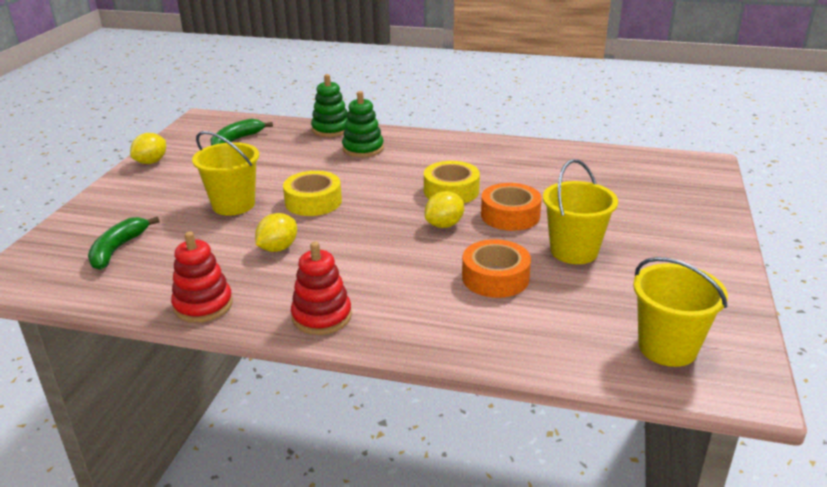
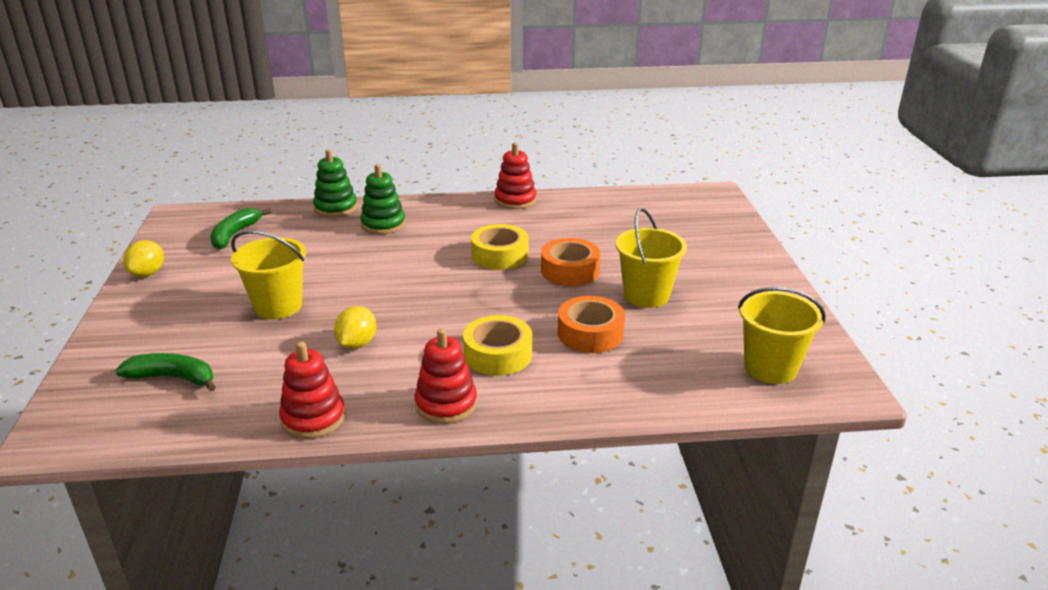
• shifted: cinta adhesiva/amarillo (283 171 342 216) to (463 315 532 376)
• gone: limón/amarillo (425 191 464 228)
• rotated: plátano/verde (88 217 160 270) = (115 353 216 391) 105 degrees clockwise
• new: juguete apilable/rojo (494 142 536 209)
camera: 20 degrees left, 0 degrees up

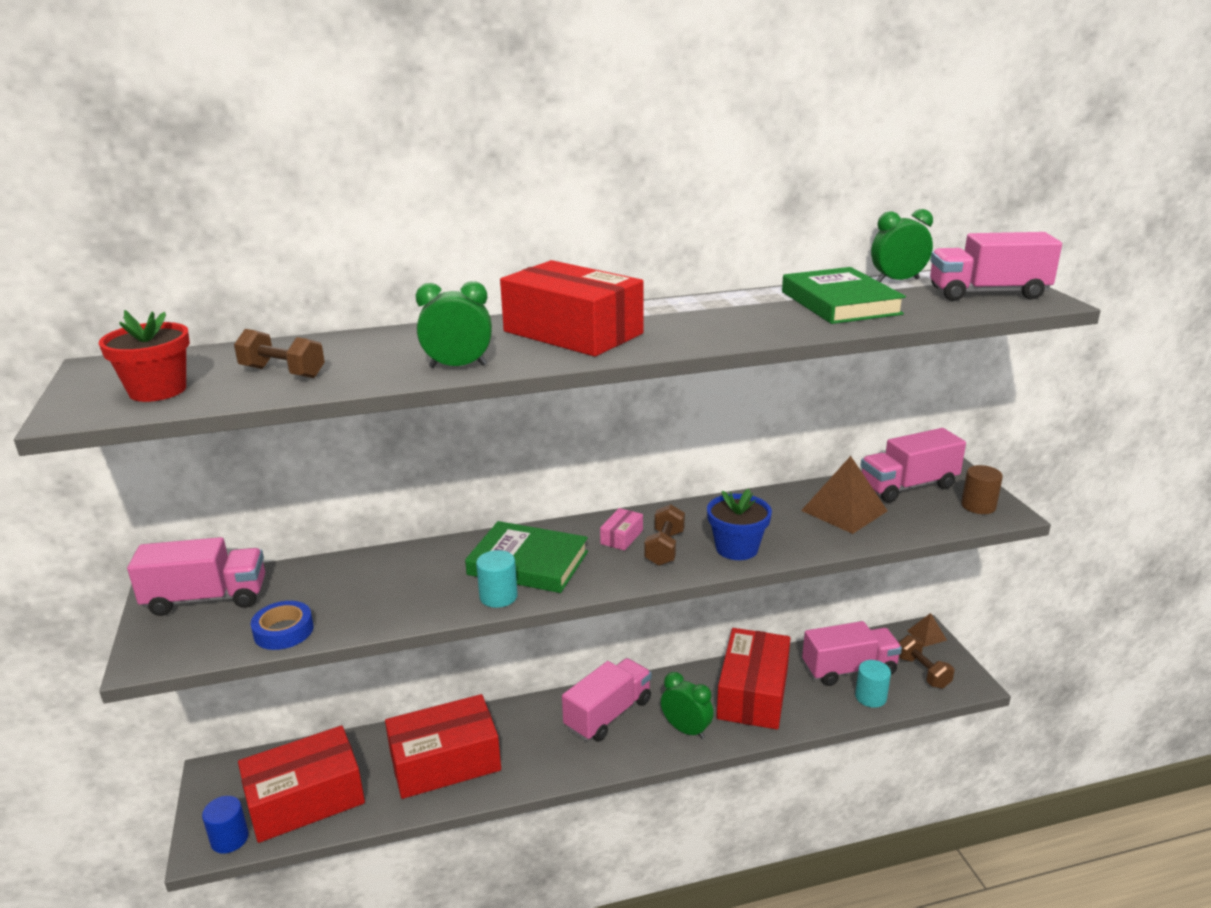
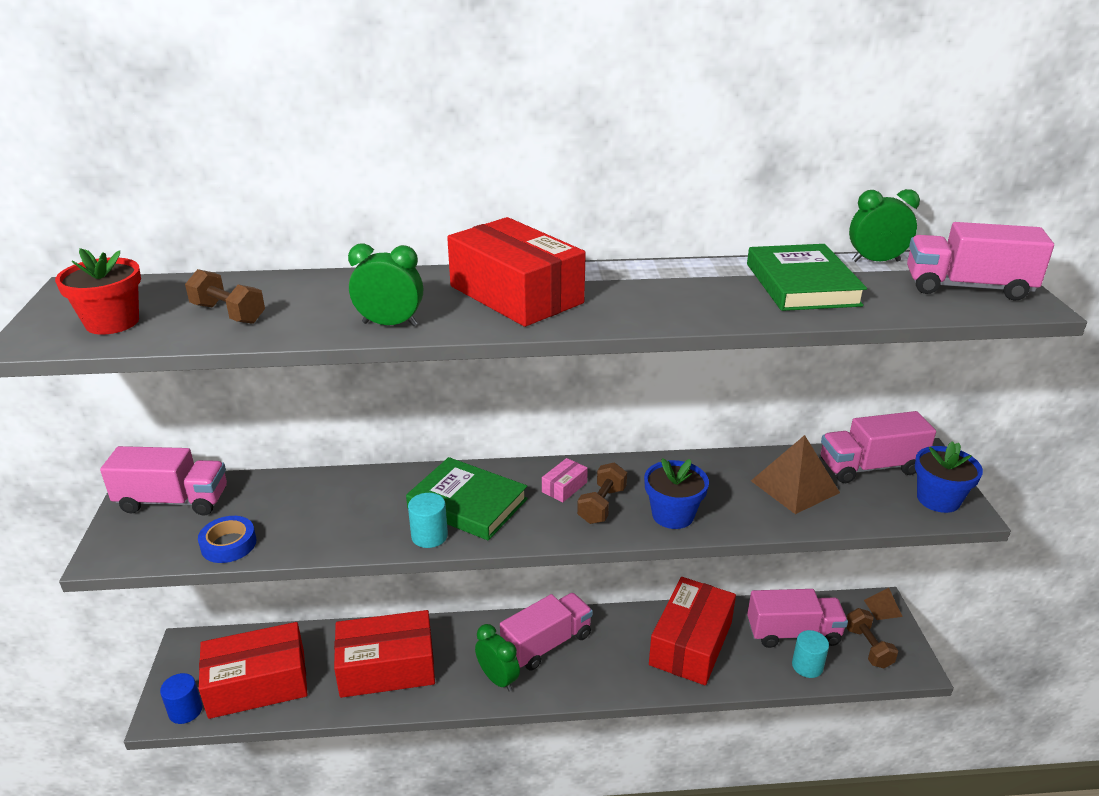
• swapped: cilindro/marrón (961 465 1003 514) to maceta/azul (915 441 983 513)
• shifted: despertador/verde (661 672 714 739) to (475 624 520 692)
camera: 10 degrees right, 5 degrees up

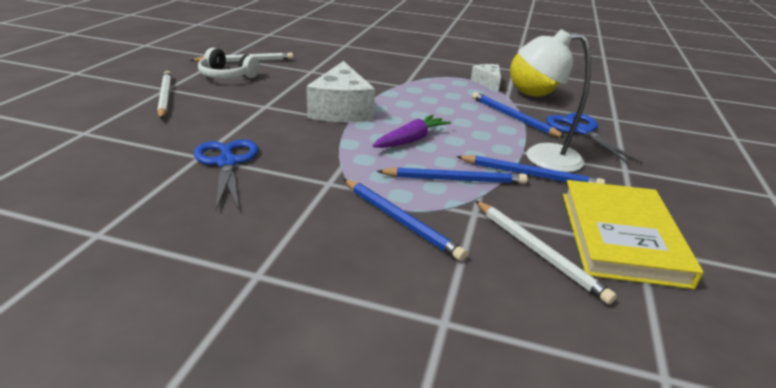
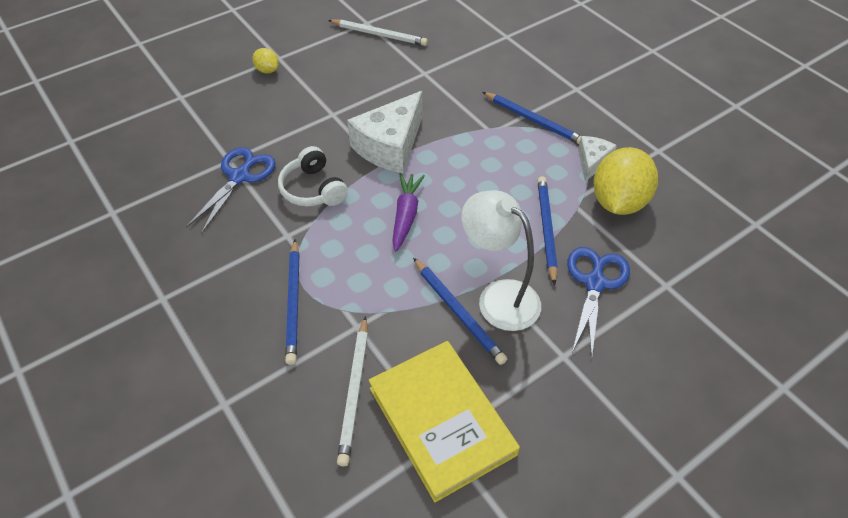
• shifted: auriculares/blanco (198 48 260 79) to (278 146 348 207)
• swapped: lápiz/blanco (157 71 172 119) to limón/amarillo (252 48 279 74)
• rotated: zanahoria/morado (372 114 451 148) = (392 173 425 252) 75 degrees counterclockwise
• shifted: lápiz/azul (376 167 528 184) to (482 92 581 144)
• rotated: libro/amarillo (563 180 703 289) = (369 341 520 502) 75 degrees counterclockwise
camera: 40 degrees right, 20 degrees up

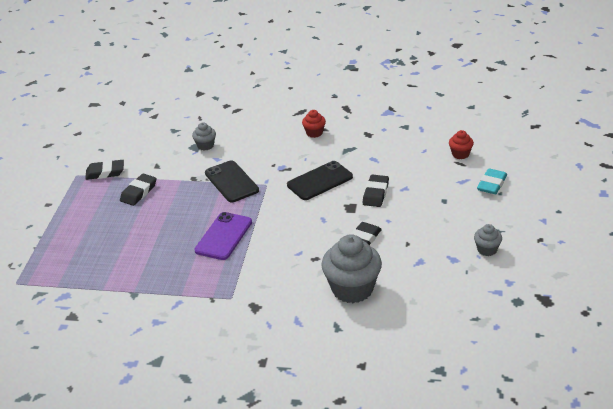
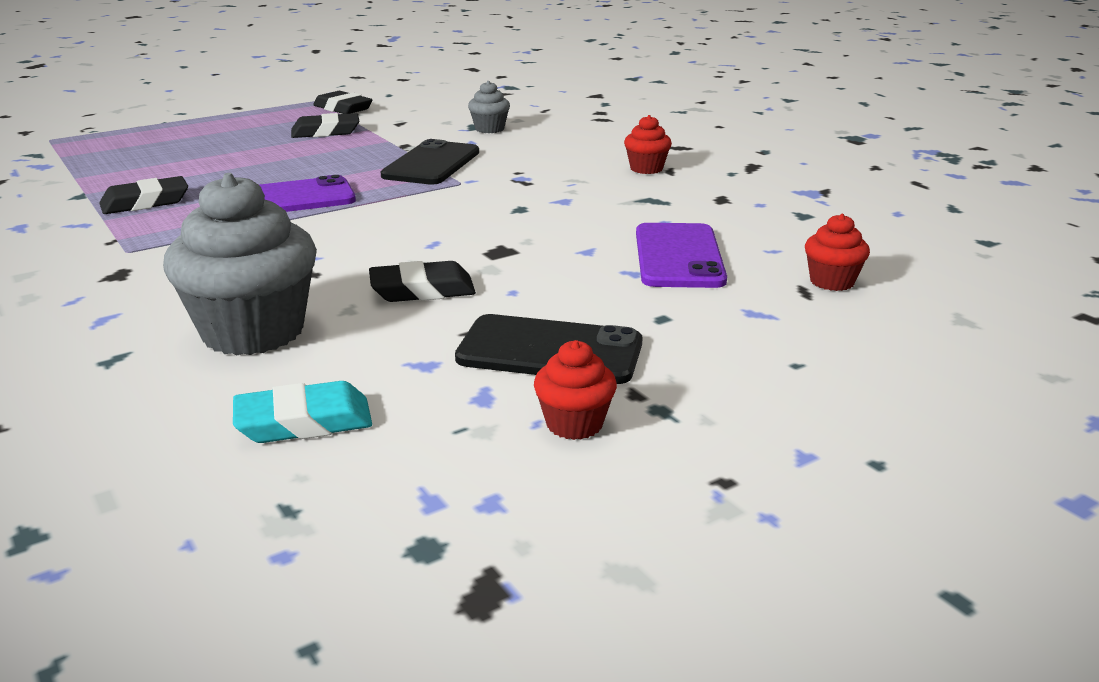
• shifted: móvil/negro (287 161 353 200) to (455 314 642 384)
• shifted: goma de borrar/turquesa (477 168 507 194) to (233 381 372 443)
• shifted: goma de borrar/negro (363 175 389 207) to (99 176 188 214)
• repainted: magdalena/gris (474 224 502 256) to magdalena/rojo (534 340 617 440)
• new: móvil/morado (636 223 727 288)
camera: 45 degrees right, 10 degrees down

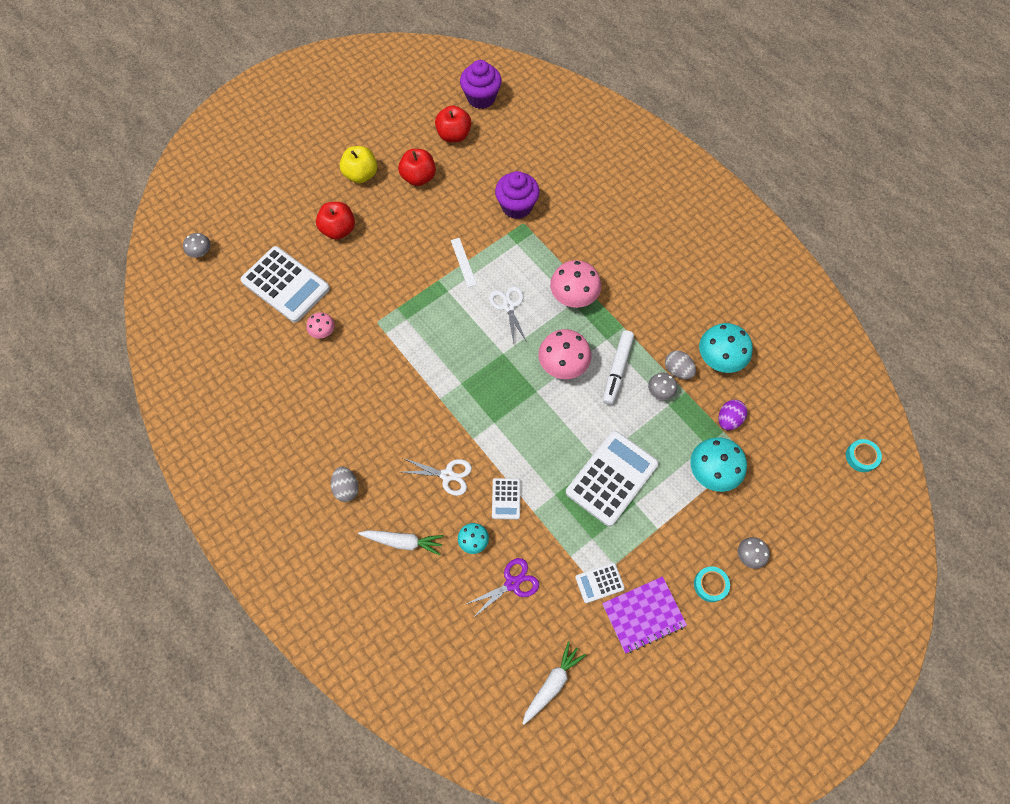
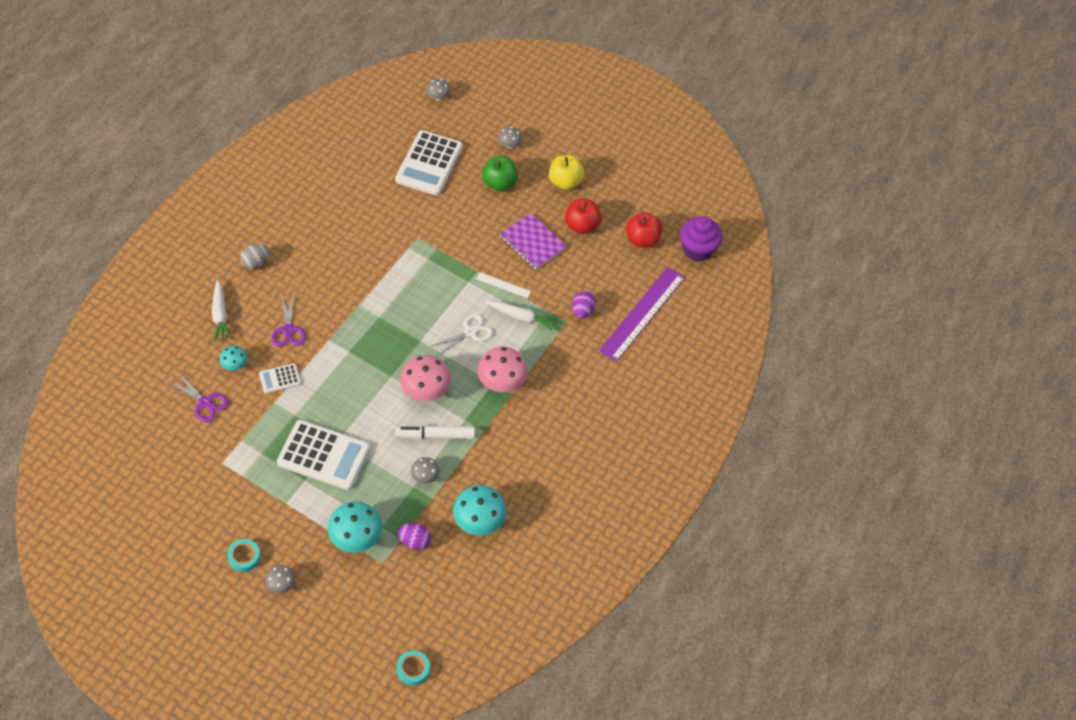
• swapped: magdalena/morado (495 171 540 219) to huevo/morado (572 291 596 319)
• repainted: manzana/rojo (316 202 355 240) to manzana/verde (482 156 518 191)
• rotated: regla/blanco (451 238 477 287) = (476 272 531 298) 60 degrees clockwise
• gone: seta/rosa (306 312 335 339)
• gone: huevo/gris (665 351 696 379)
• repainted: tijeras/blanco (402 458 472 496) to tijeras/morado (272 294 306 347)
• gone: calculadora/blanco (575 563 625 603)
• shifted: cuaderno/morado (602 576 687 653) to (500 213 567 269)
• shifted: zanahoria/blanco (522 641 586 725) to (485 301 557 330)
• new: seta/gris (498 127 522 149)
• new: regla/morado (599 267 685 362)
camera: 65 degrees right, 10 degrees down

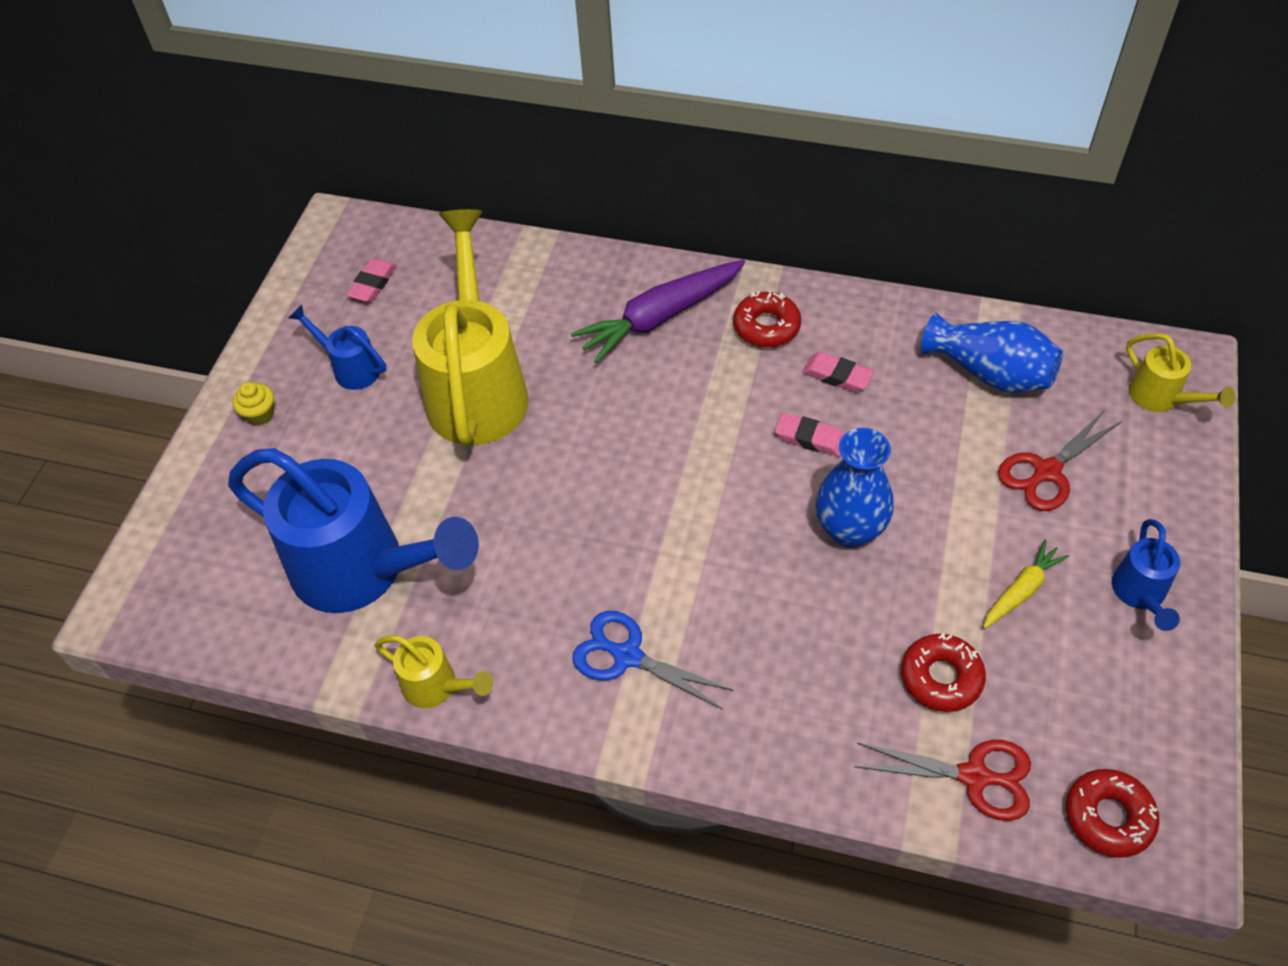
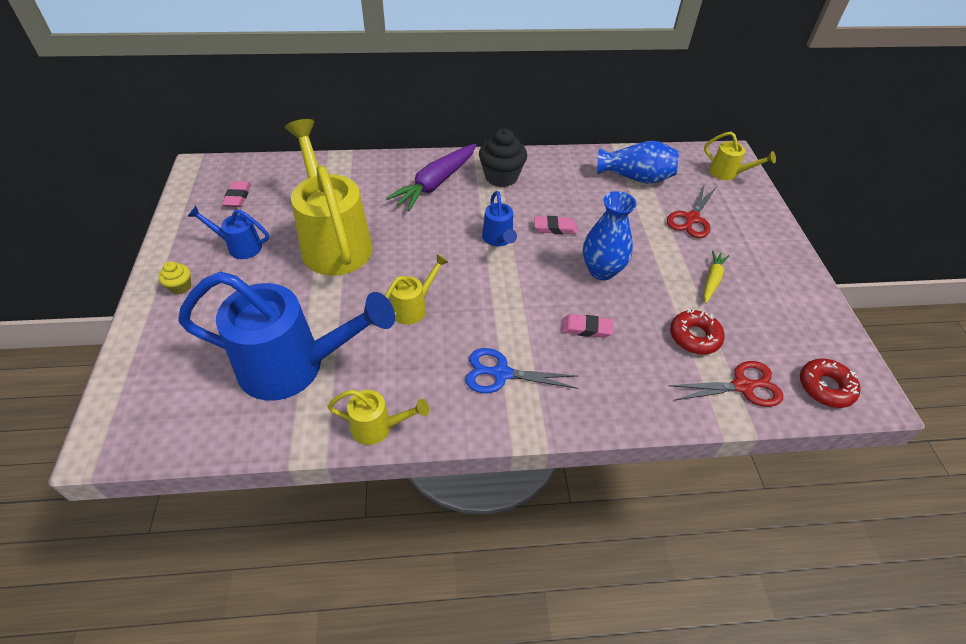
• swapped: rosquilla/rojo (733 291 801 347) to magdalena/negro (479 129 527 187)
• shifted: goma de borrar/rosa (802 352 874 392) to (561 314 614 338)
• shifted: regadera/azul (1112 519 1180 631) to (482 191 517 246)
• new: regadera/amarillo (385 254 448 324)
camera: 25 degrees left, 5 degrees down

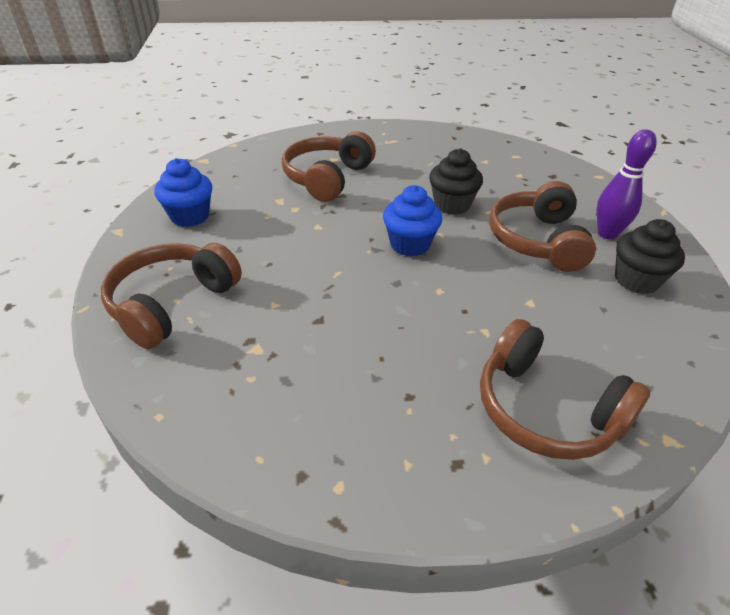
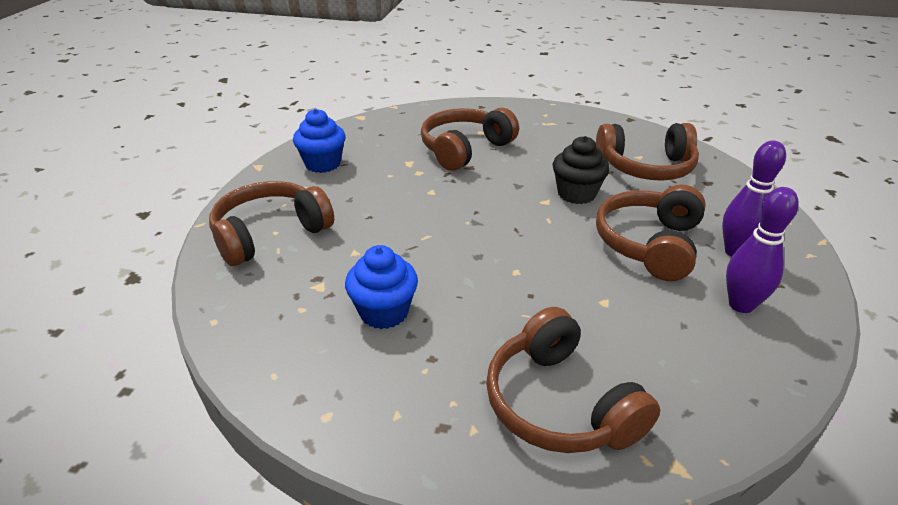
• shifted: magdalena/azul (383 185 442 257) to (345 245 418 329)
• swapped: magdalena/negro (615 219 685 294) to bolo/morado (726 187 799 313)
• new: auriculares/marrón (596 123 699 181)
camera: 20 degrees right, 5 degrees down

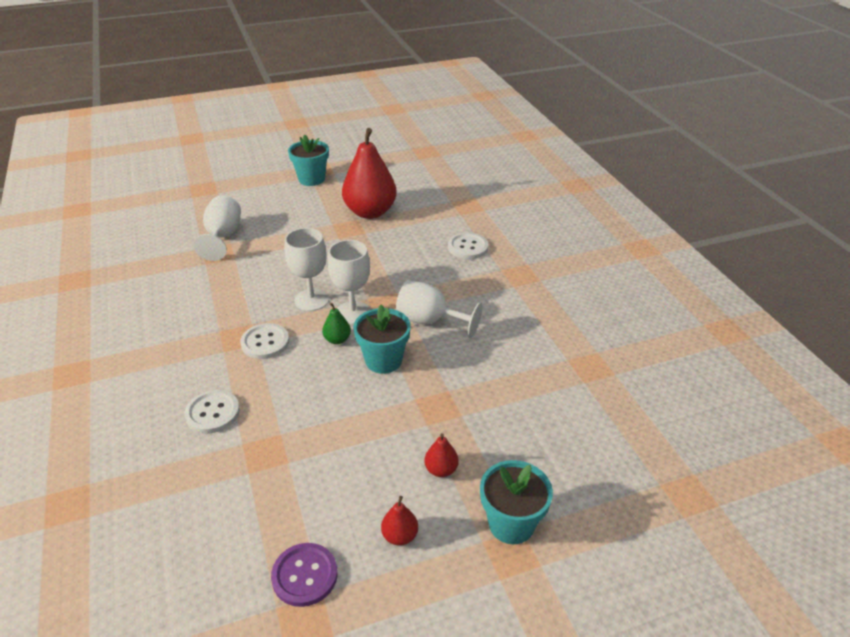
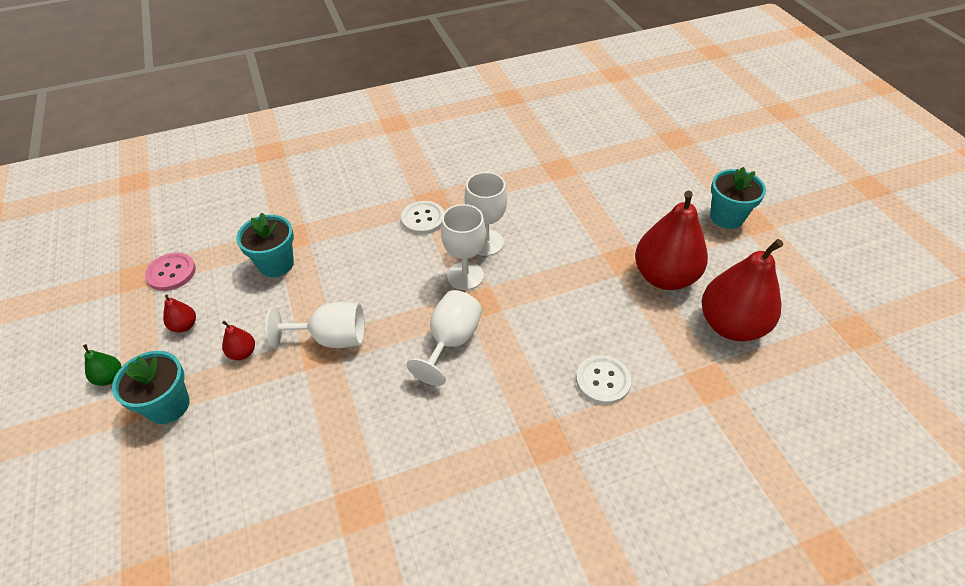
• shifted: copa/blanco (193 195 241 261) to (265 302 365 348)
• shifted: pera/verde (322 303 351 344) to (83 344 121 386)
• shifted: maceta/turquesa (353 305 411 374) to (236 213 294 277)
• gone: botón/blanco (184 390 240 433)
• repainted: botón/morado (271 543 338 607) to botón/rosa (145 252 196 291)
• new: pera/rojo (702 239 783 341)
camera: 90 degrees right, 10 degrees up

